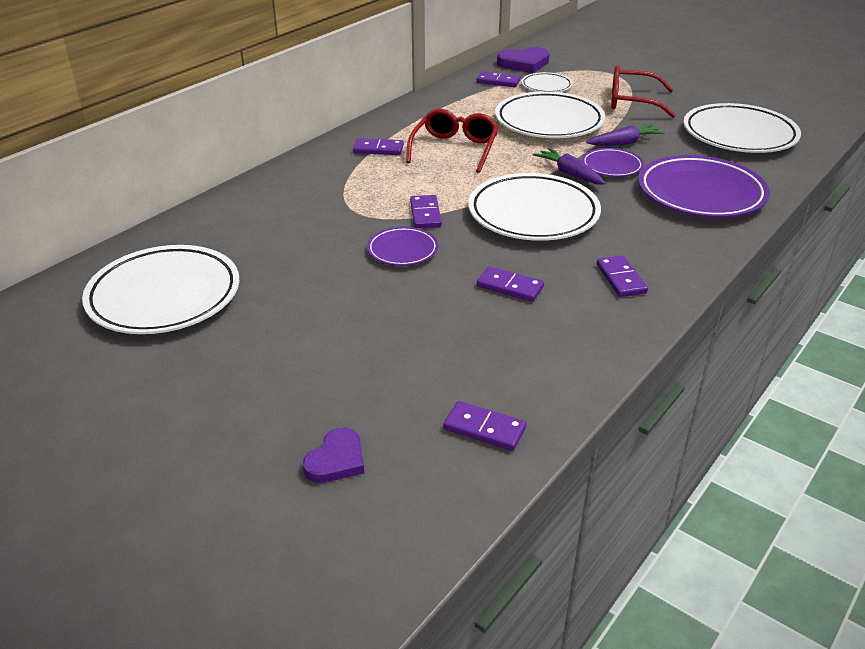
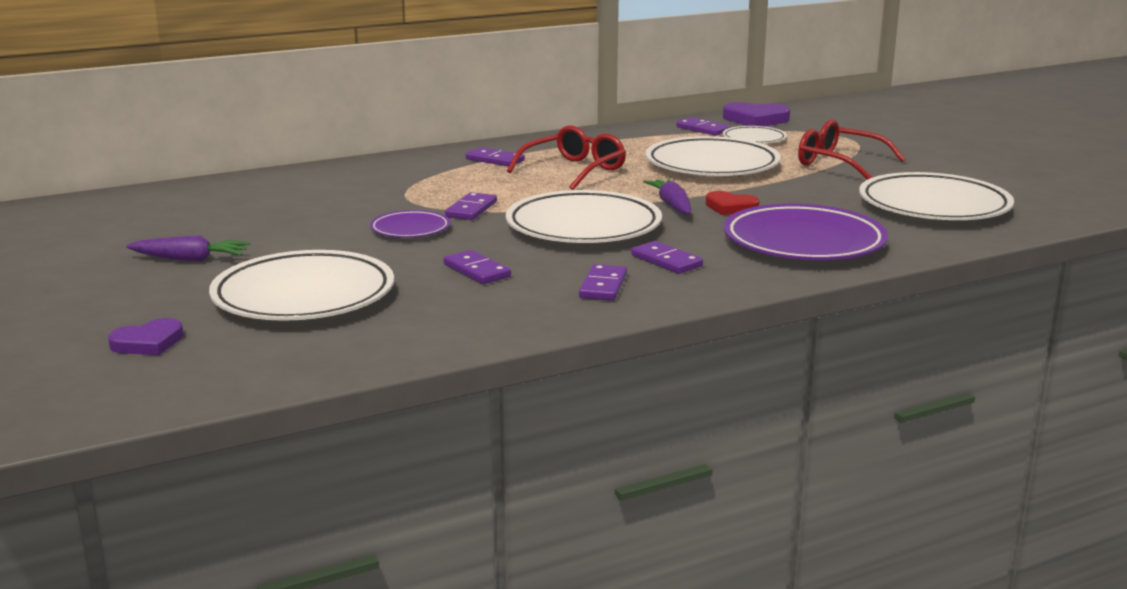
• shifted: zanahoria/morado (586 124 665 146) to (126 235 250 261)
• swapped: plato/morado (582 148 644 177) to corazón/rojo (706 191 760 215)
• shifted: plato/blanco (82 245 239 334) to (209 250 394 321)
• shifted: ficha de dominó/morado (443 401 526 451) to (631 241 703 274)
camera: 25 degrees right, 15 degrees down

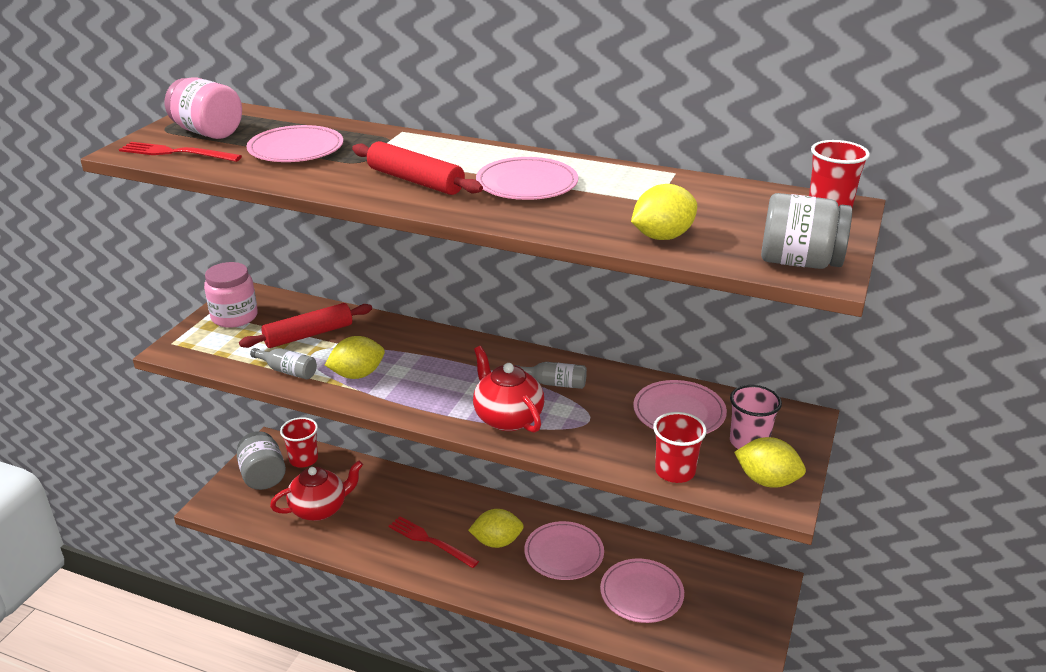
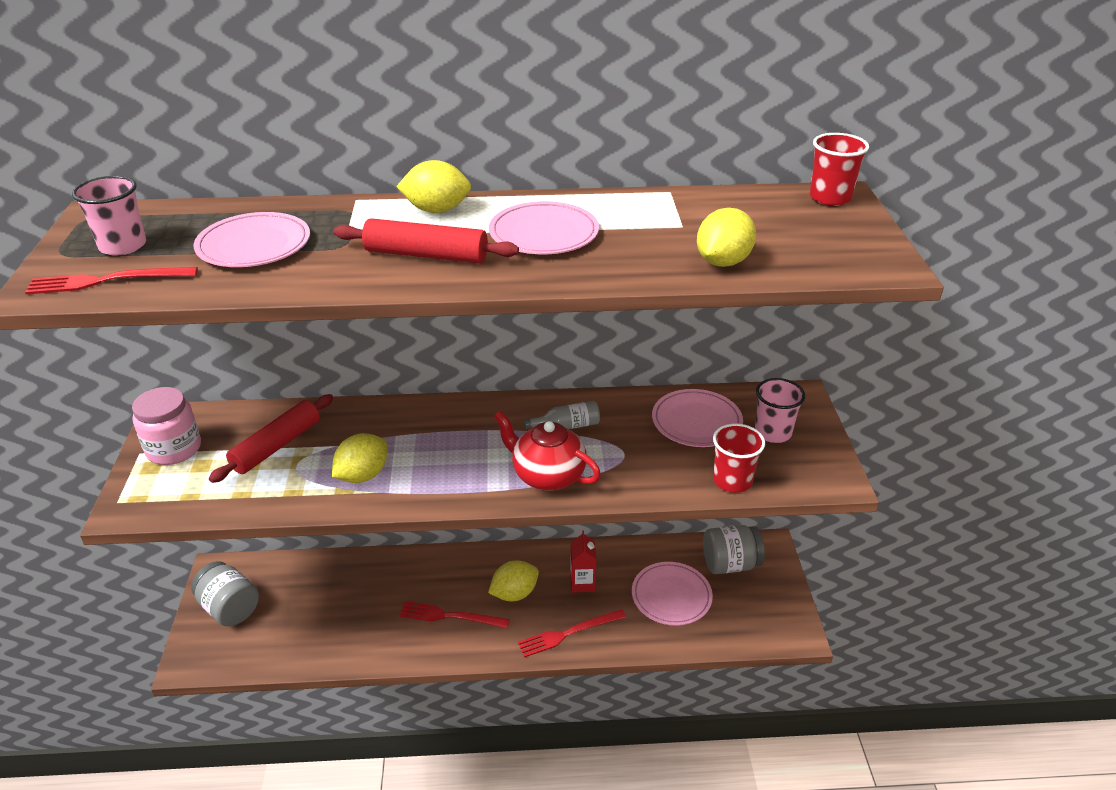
• swapped: tarro/rosa (165 77 242 139) to vaso/rosa (72 176 146 256)
• shifted: tarro/gris (761 193 852 269) to (703 525 765 574)
• gone: botella/gris (250 348 317 379)
• gone: vaso/rojo (280 417 318 468)
• shifted: limón/amarillo (734 437 806 488) to (396 160 471 213)
• gone: tetera/rojo (270 460 363 521)
• swapped: plato/rosa (524 521 604 580) to cartón de leche/rojo (570 530 597 592)
• new: tenedor/rojo (518 609 626 657)
camera: 25 degrees left, 5 degrees up

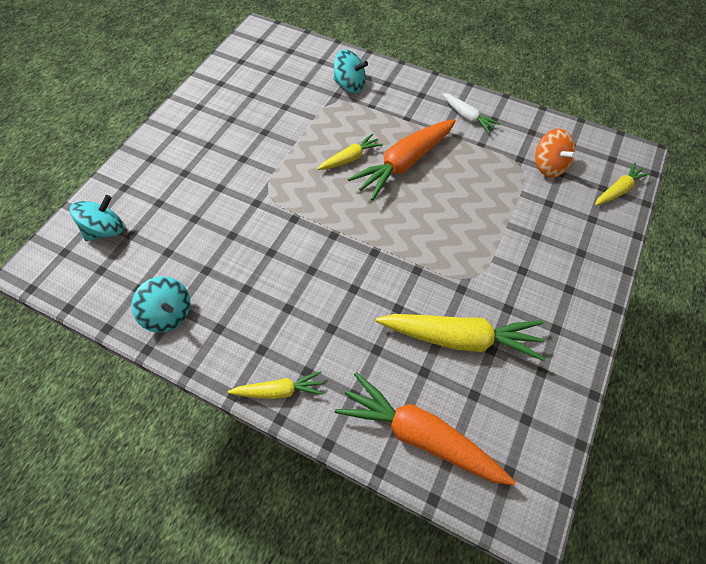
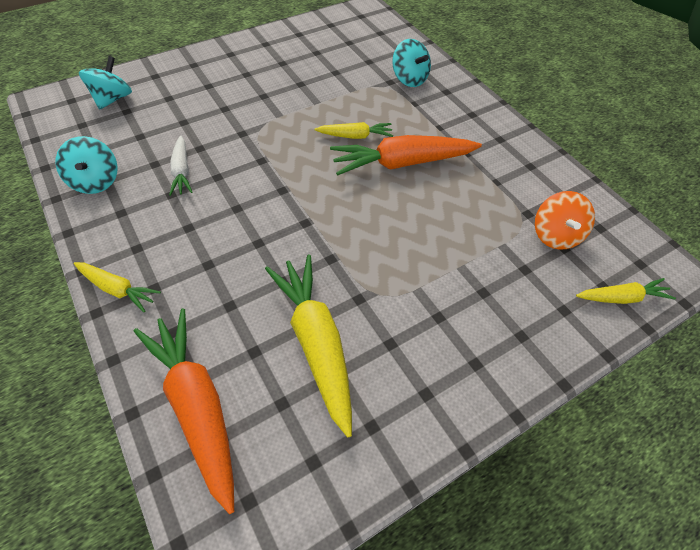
• shifted: zanahoria/blanco (442 93 500 134) to (169 136 193 196)
• rotated: peonza/turquesa (70 195 124 241) = (79 56 132 109) 60 degrees counterclockwise
• rotated: zanahoria/amarillo (376 314 546 362) = (265 255 352 437) 150 degrees counterclockwise
camera: 30 degrees right, 5 degrees down

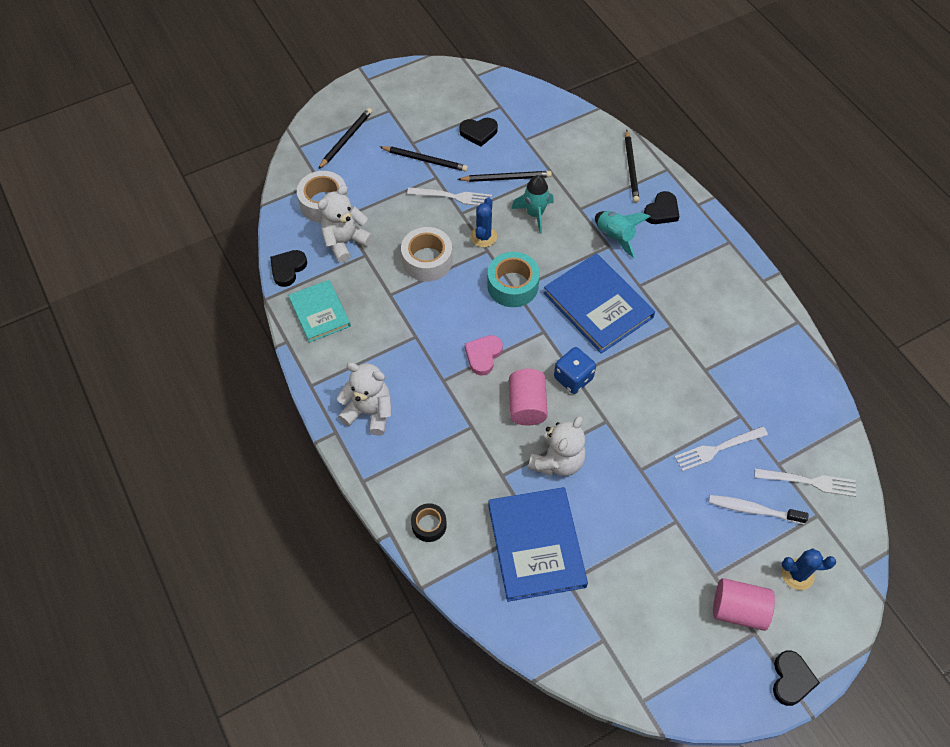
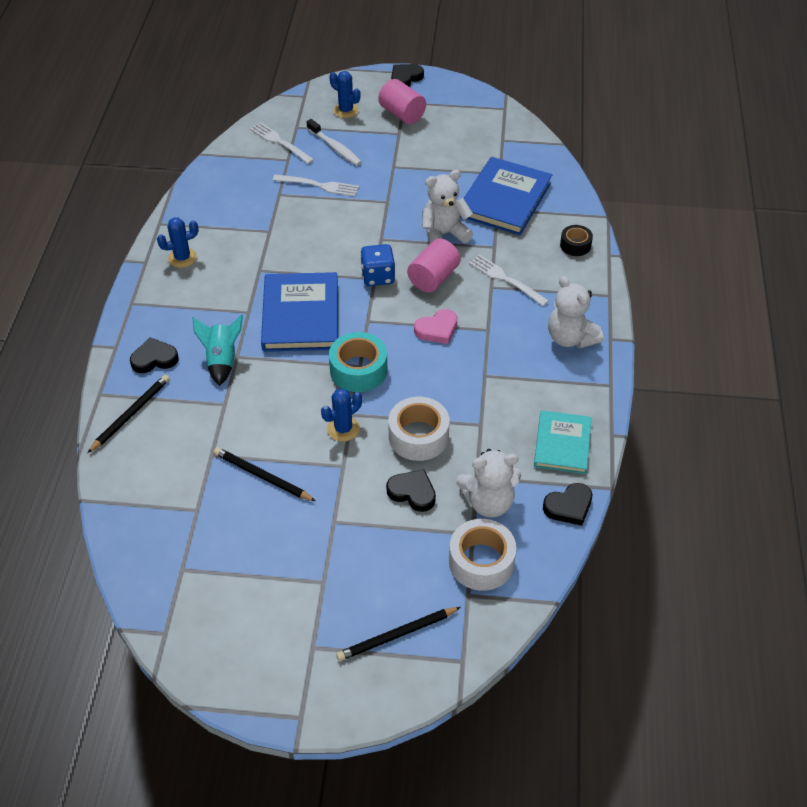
• shifted: corazón/negro (460 118 498 146) to (386 470 436 512)
• gone: lápiz/negro (380 146 468 172)
• gone: cohete/turquesa (511 175 554 234)
• shifted: tenedor/blanco (407 187 492 206) to (469 254 549 306)
• new: cactus/azul (157 217 199 268)
camera: 145 degrees left, 10 degrees down

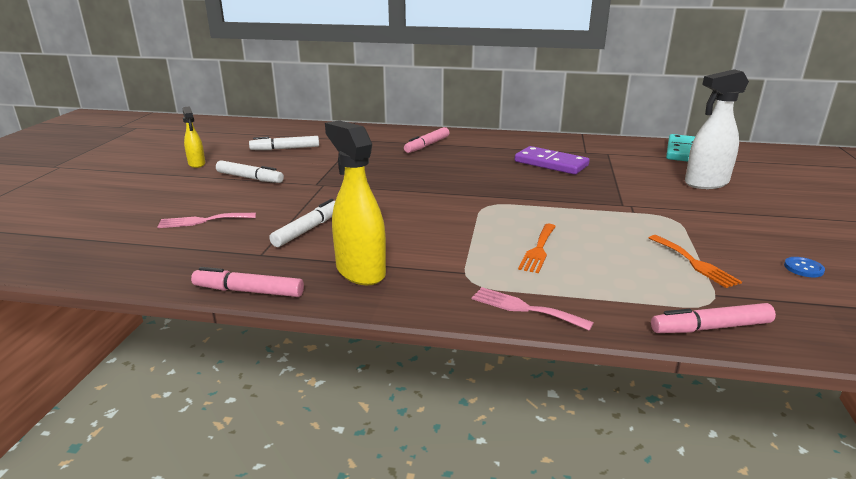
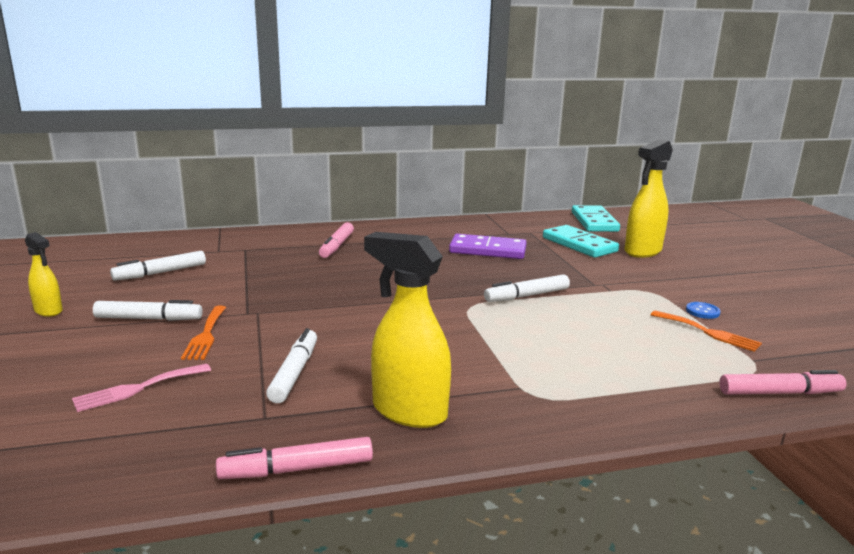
• repainted: pulverizador/blanco (685 69 749 189) to pulverizador/amarillo (625 139 673 258)
• shifted: tenedor/naranja (518 224 556 273) to (181 306 226 360)
• shifted: botón/azul (784 257 825 278) to (686 302 721 319)
• gone: tenedor/rosa (472 287 594 331)
• rotated: rotulador/rosa (651 303 776 333) = (719 370 847 395) 150 degrees counterclockwise
• new: ficha de dominó/turquesa (543 225 619 258)
• new: rotulador/blanco (484 274 570 302)
camera: 25 degrees left, 5 degrees down

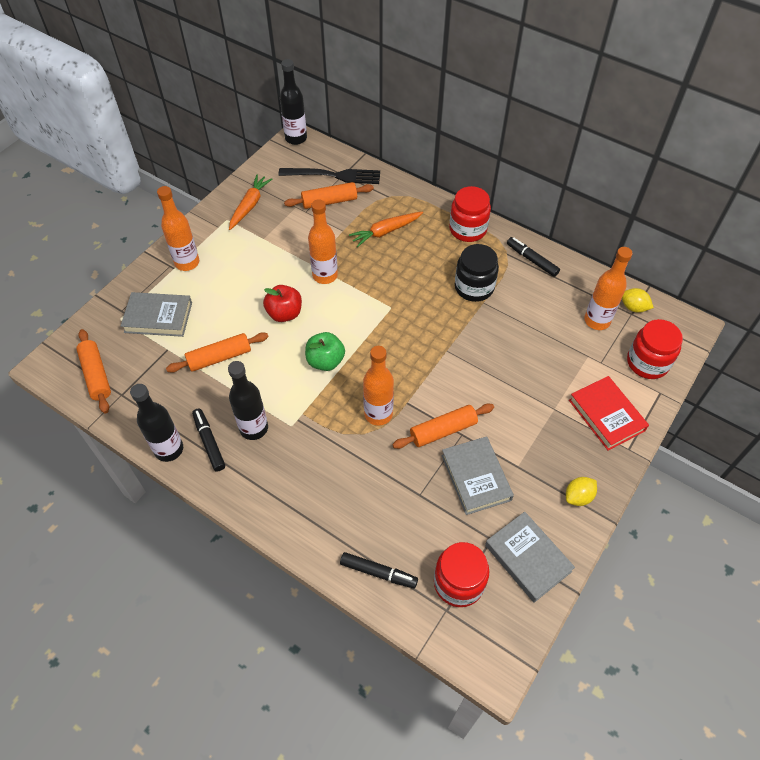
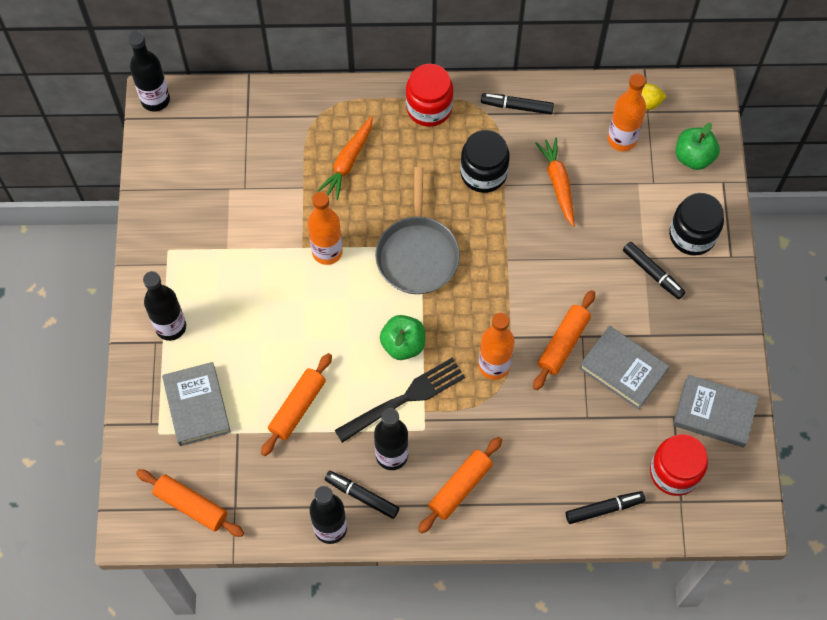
• shifted: tenedor/negro (278 168 380 184) to (335 358 465 443)
• shifted: zanahoria/naranja (229 175 272 230) to (535 137 575 227)
• shifted: rodillo/naranja (284 182 374 209) to (418 437 502 533)
• repainted: botella/naranja (157 186 199 271) to botella/negro (143 271 186 341)
• gone: manzana/rojo (263 285 302 322)
• rotated: libro/gris (121 292 192 337) = (162 362 231 446) 75 degrees counterclockwise
• swapped: tarro/rojo (627 319 683 379) to manzana/verde (676 123 720 170)
• swapped: libro/rojo (569 376 649 451) to tarro/negro (669 193 724 256)
• gone: limón/amarillo (566 477 597 506)
• new: sartén/gris (375 167 460 294)
• new: rotulador/negro (623 242 685 299)
camera: 35 degrees left, 10 degrees up

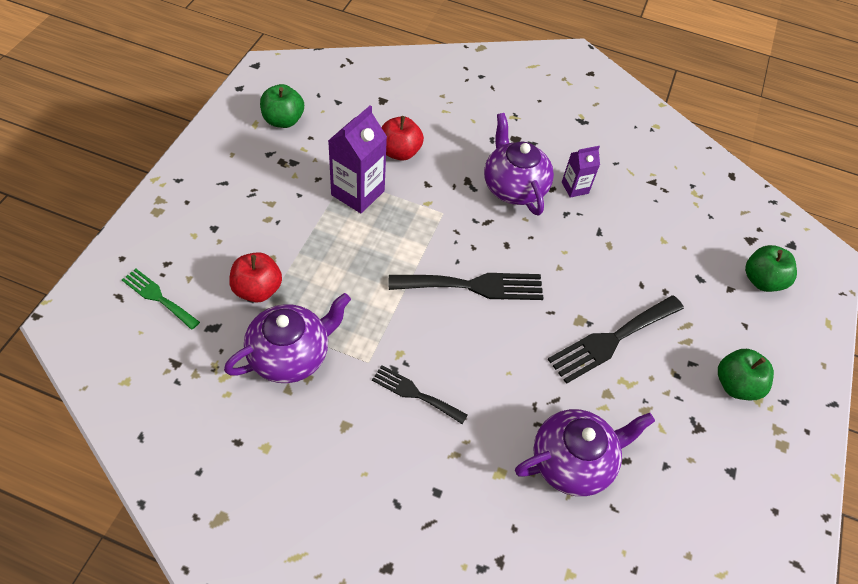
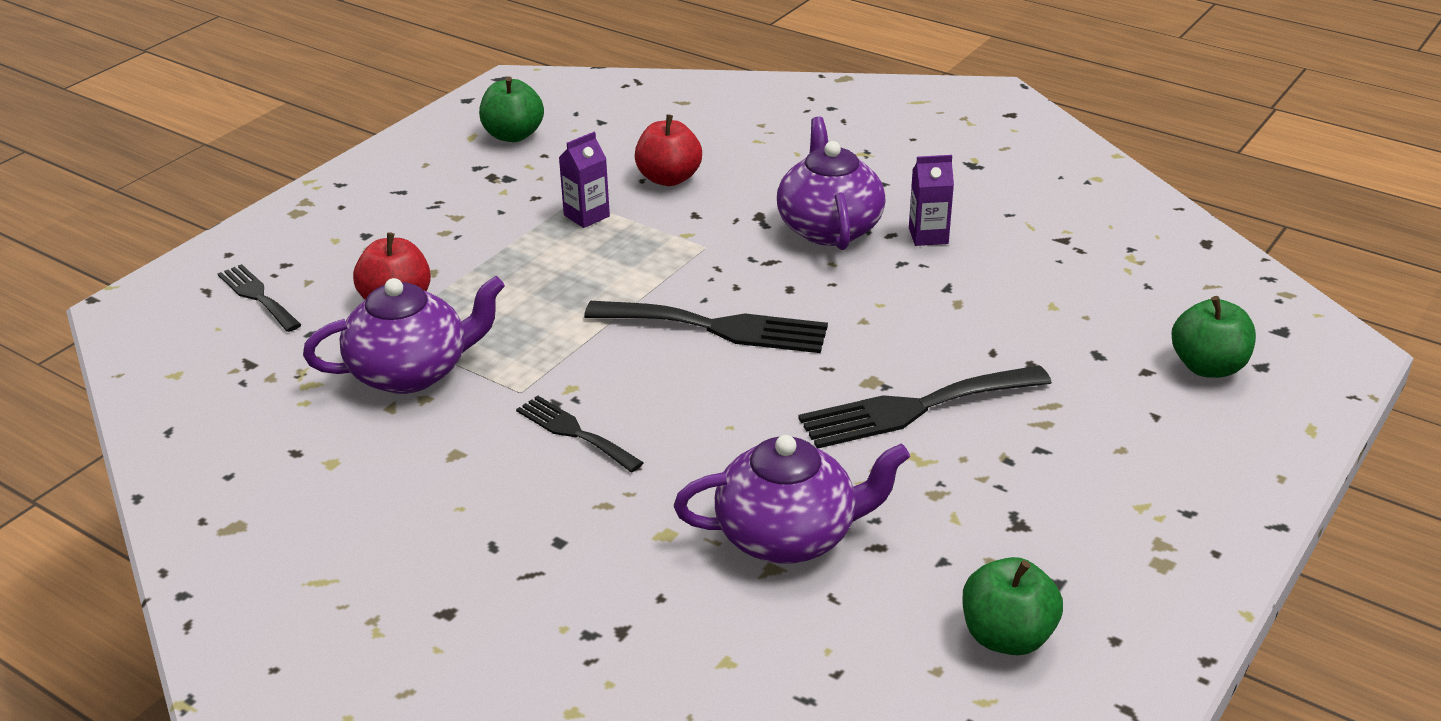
• scaled: cartón de leche/morado (328 106 387 213) = (559 132 610 228) x0.57
• repainted: tenedor/verde (122 269 200 330) to tenedor/negro (217 264 301 332)
• shifted: manzana/verde (718 349 774 400) to (962 557 1063 655)
camera: 20 degrees right, 20 degrees down

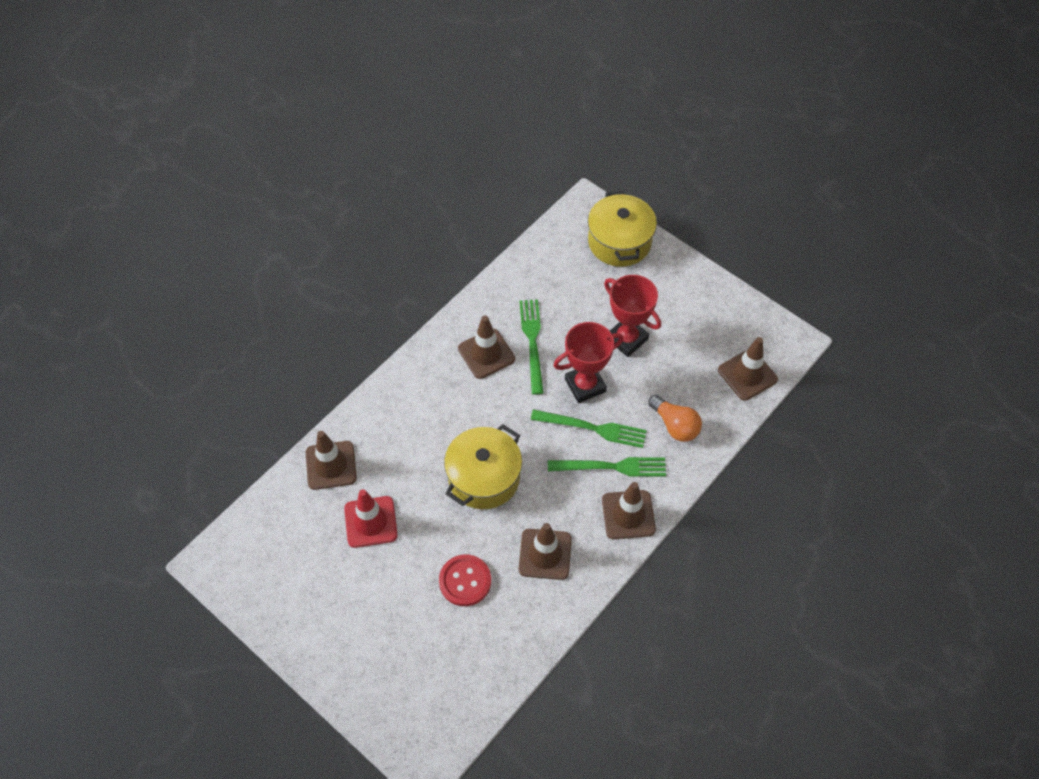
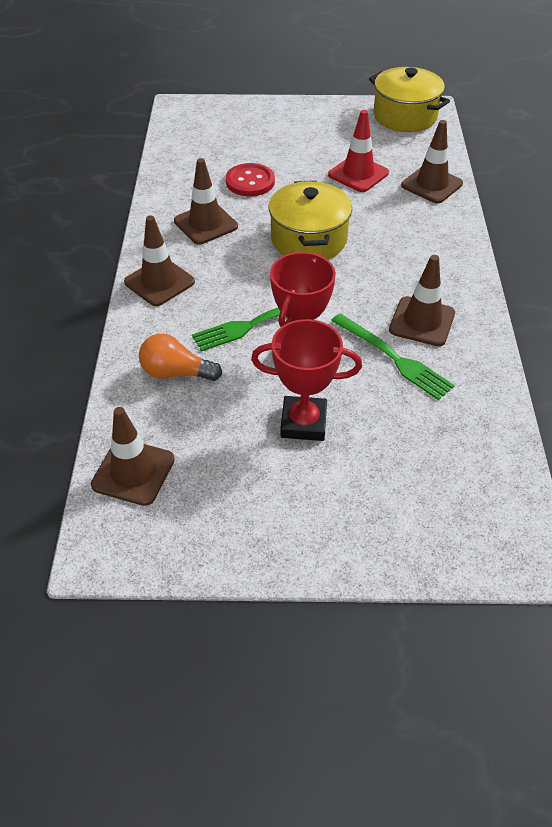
• shifted: olla/amarillo (588 191 657 267) to (369 67 450 132)
• gone: tenedor/verde (548 457 666 476)
camera: 140 degrees right, 10 degrees down

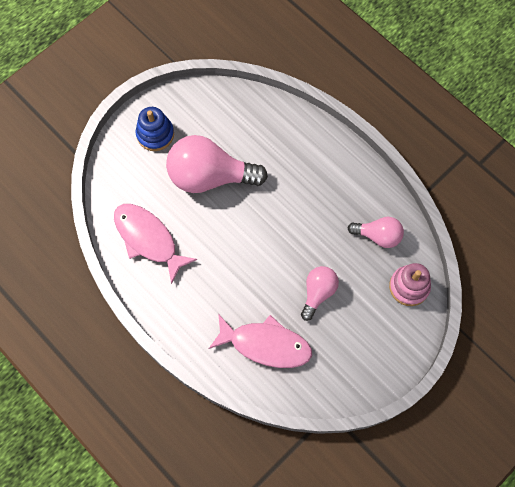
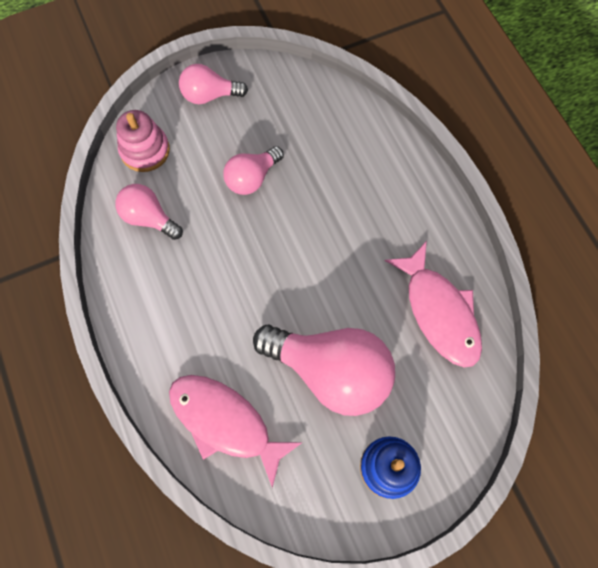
• shifted: pez/rosa (209 314 312 368) to (169 375 303 488)
• new: bombilla/rosa (179 64 248 104)
camera: 160 degrees left, 0 degrees up

